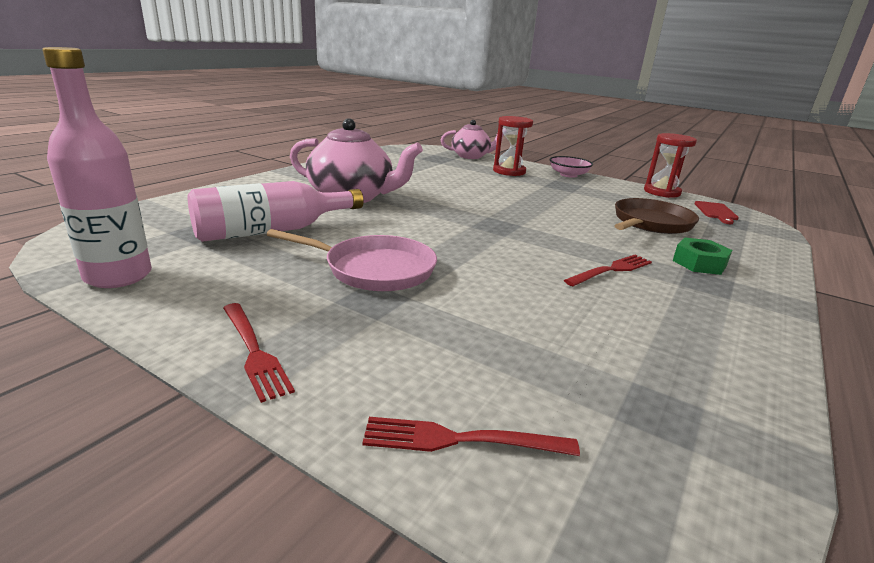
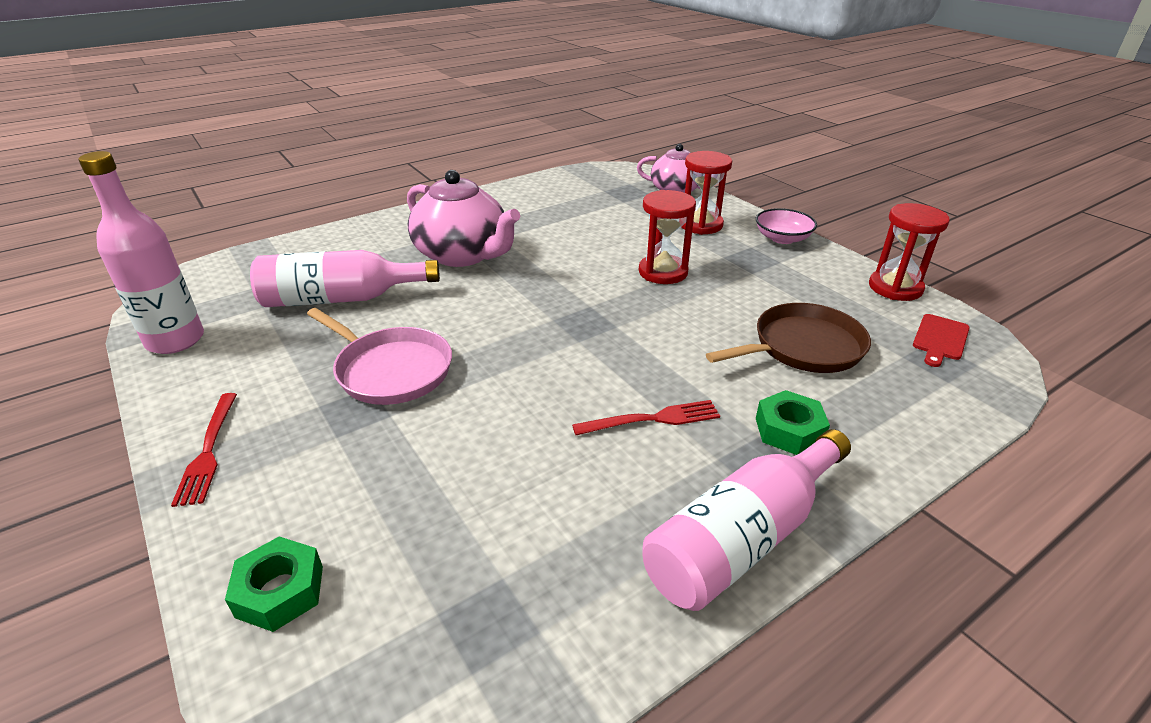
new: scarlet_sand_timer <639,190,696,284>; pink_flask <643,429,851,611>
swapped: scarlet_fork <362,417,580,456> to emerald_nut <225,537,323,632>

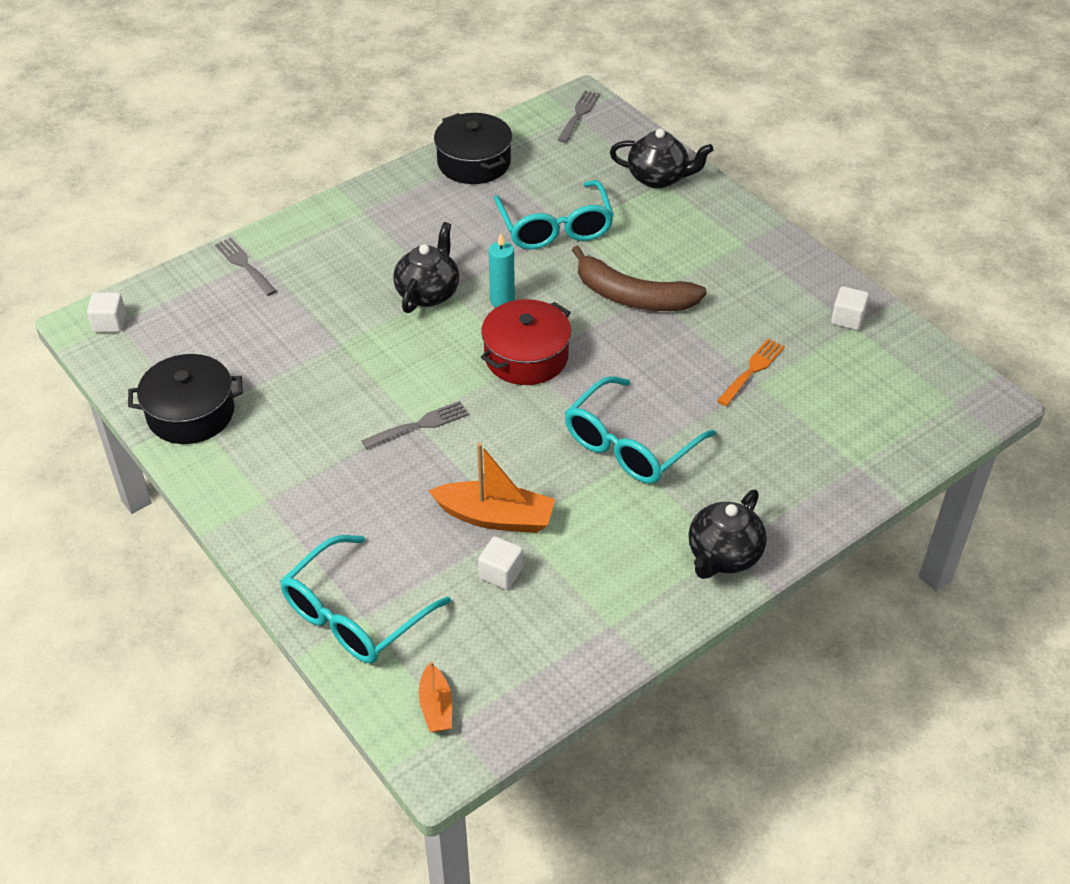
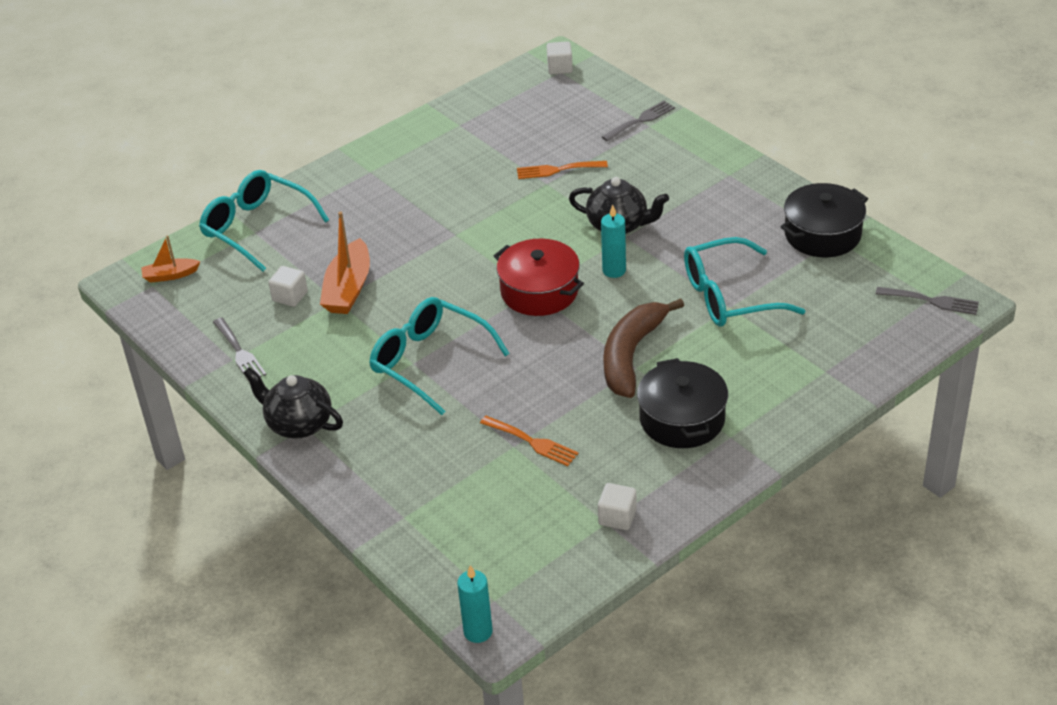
gone: jet-black_teapot <610,128,714,188>
new: turquoise_pillar_candle <457,565,493,643>; orange_fork <517,161,608,179>
shifted: jet-black_pot <128,354,243,444> to <637,358,728,448>; grey_fork <361,401,469,449> to <213,318,266,381>

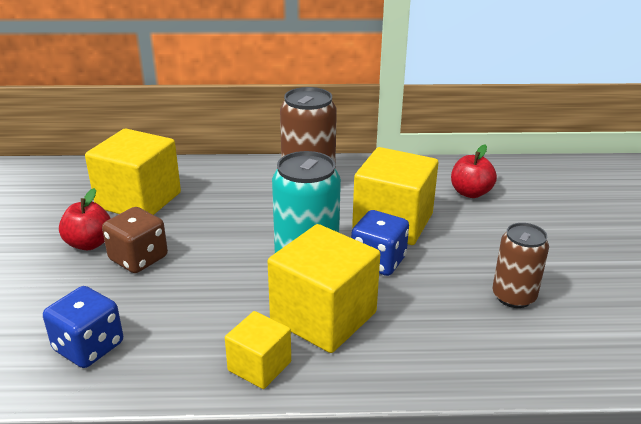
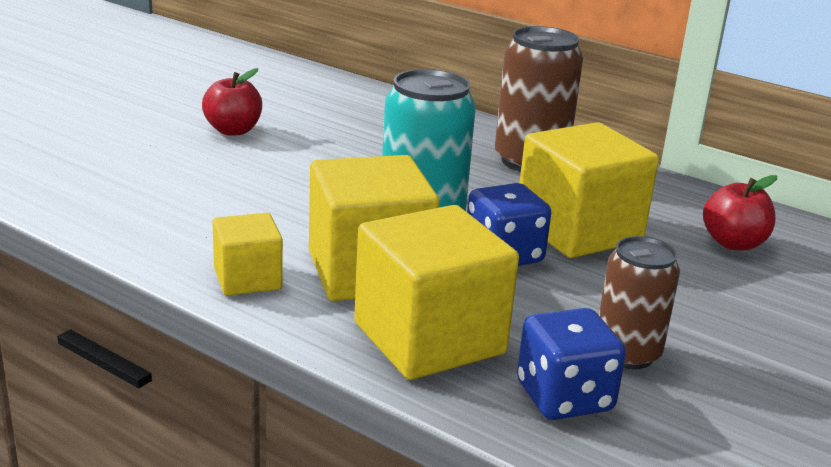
gone: russet_die <102,207,168,273>
shifted: royal_blue_die <43,286,123,368> to <517,308,626,420>; bright_yellow_solid_cube <85,129,181,215> to <354,205,519,380>

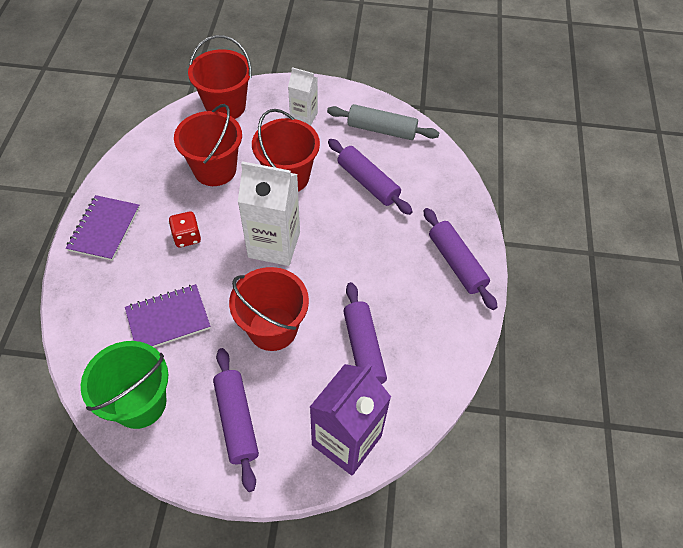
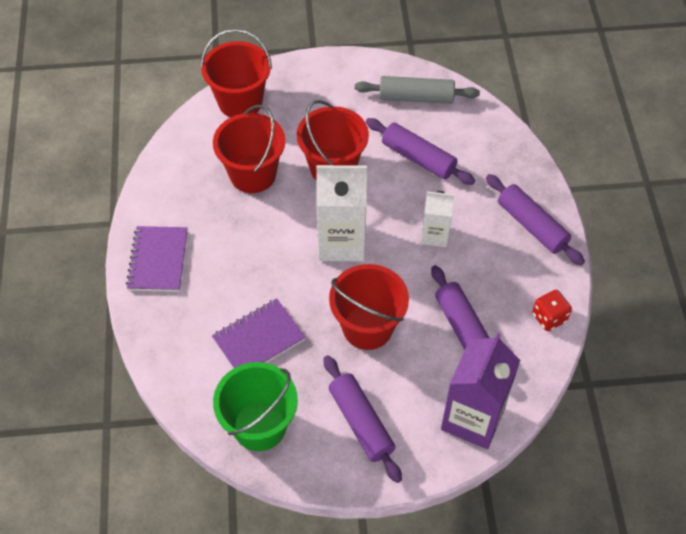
shifted: scarlet_die <169,211,201,247> to <532,290,572,331>; white_juice_carton <288,67,318,126> to <421,191,454,247>

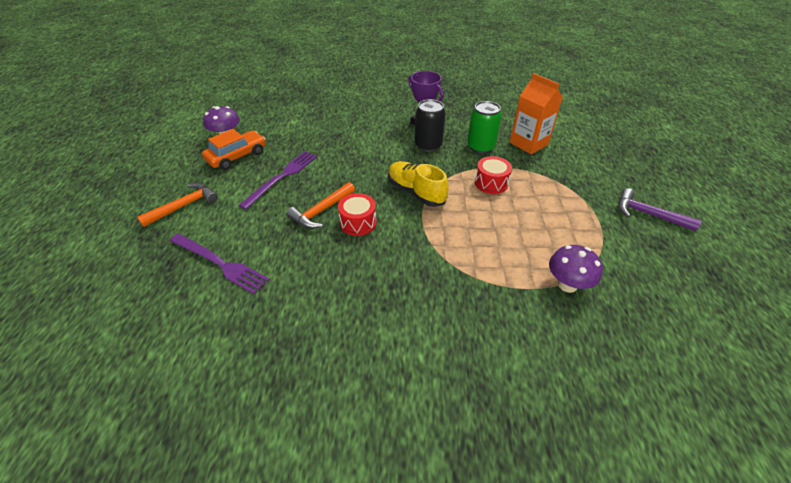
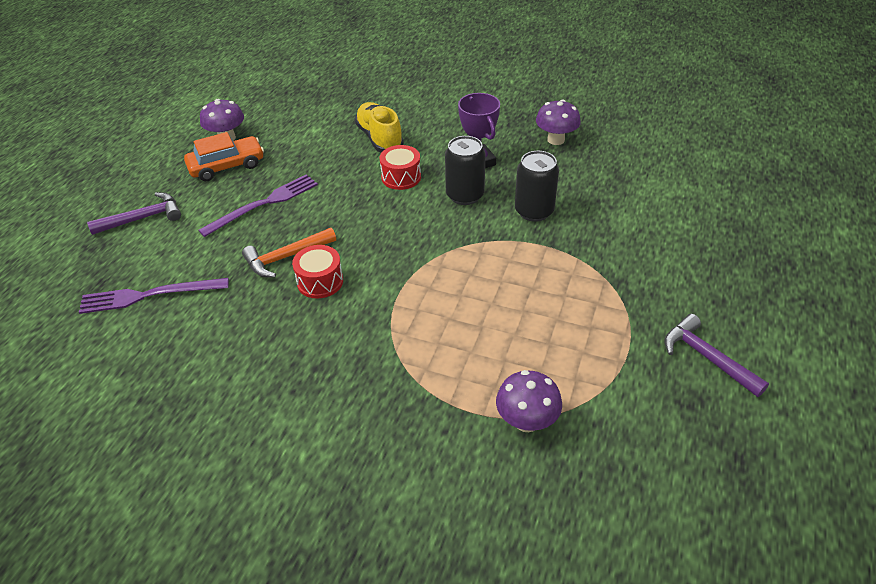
gone: orange_juice_carton <510,73,563,154>
new: violet_toadstool <536,100,581,145>
shifted: bright_yellow_sneaker <388,161,449,207> to <355,102,404,153>; scarlet_drum <475,156,512,194> to <380,145,421,190>
repainted: orange_claw_hammer <137,183,218,227> to violet_claw_hammer <87,192,181,235>; emerald_soda_can <467,101,502,154> to jet-black_soda_can <515,151,559,222>
rotated: violet_fork <170,234,270,295> = <79,278,229,314> 120 degrees clockwise

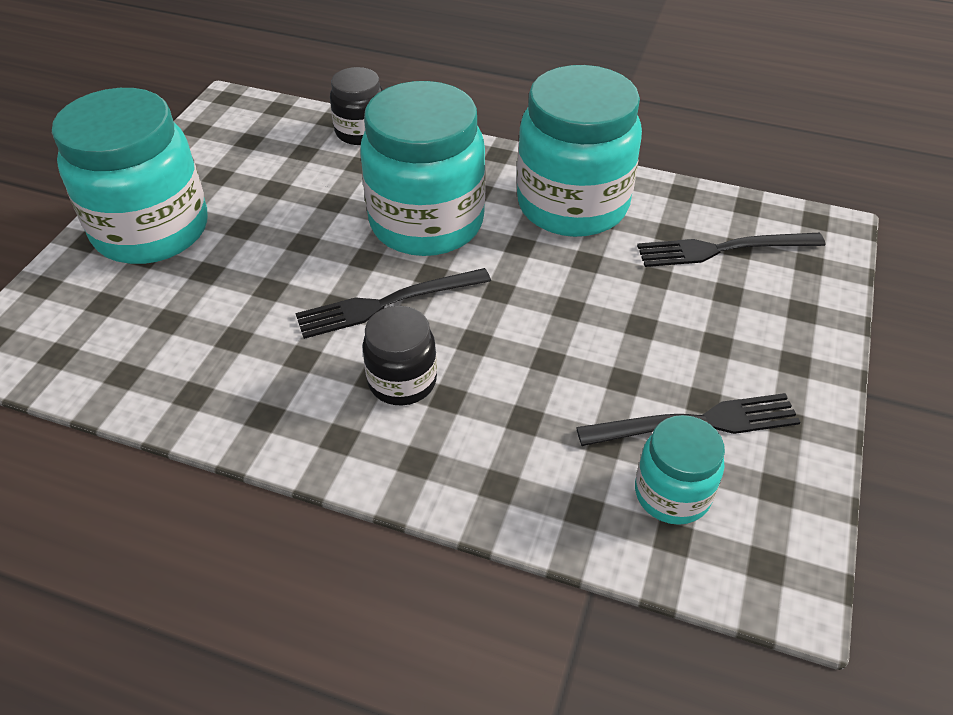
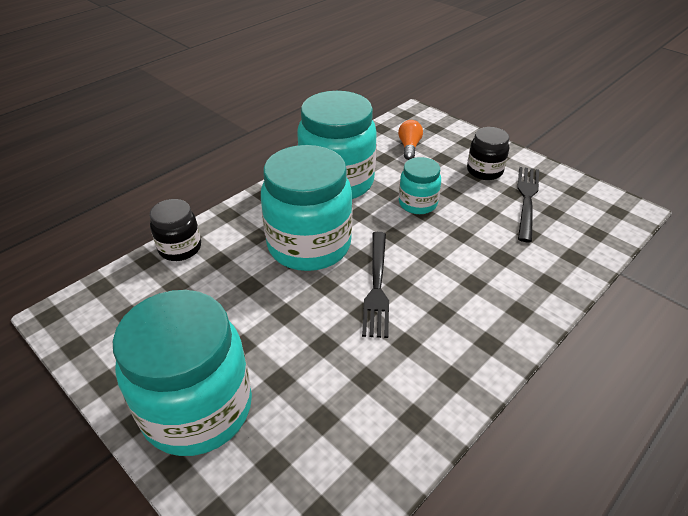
shifted: jet-black_preserve_jar <362,306,437,406> to <467,127,509,180>; turquoise_preserve_jar <635,415,725,525> to <399,157,441,214>
swapped: jet-black_fork <637,233,825,267> to orange_light_bulb <398,120,423,160>

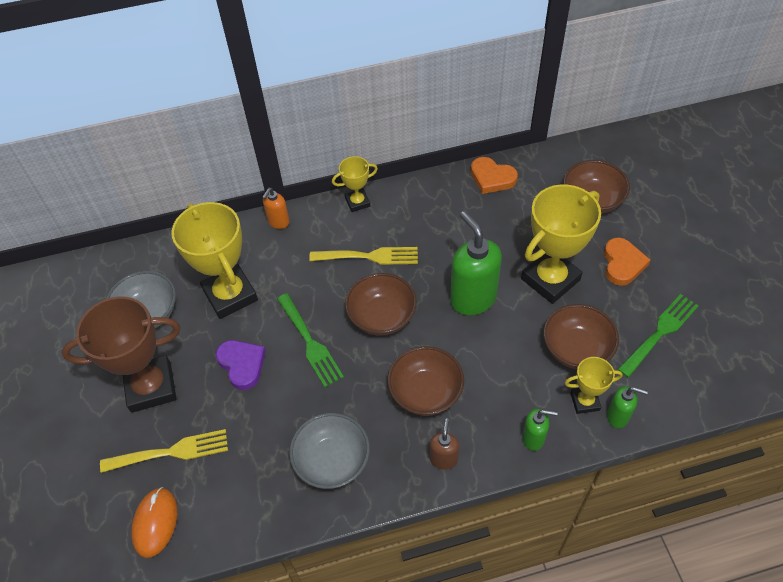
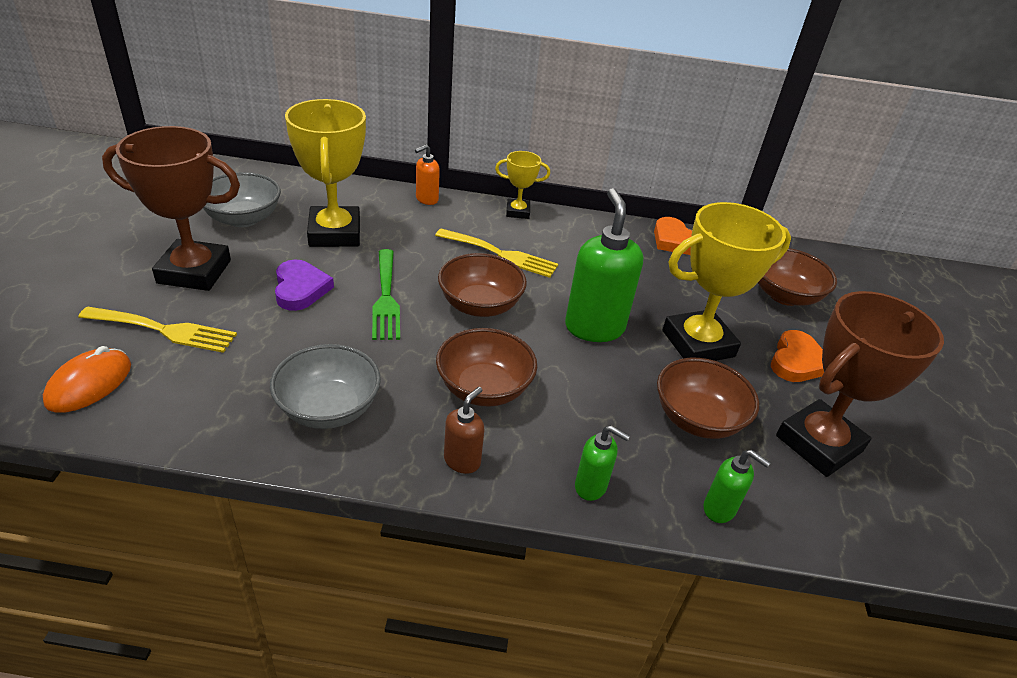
gone: bright_yellow_trophy <565,357,622,414>
swapped: emerald_fork <617,294,699,378> to russet_trophy <776,291,944,477>

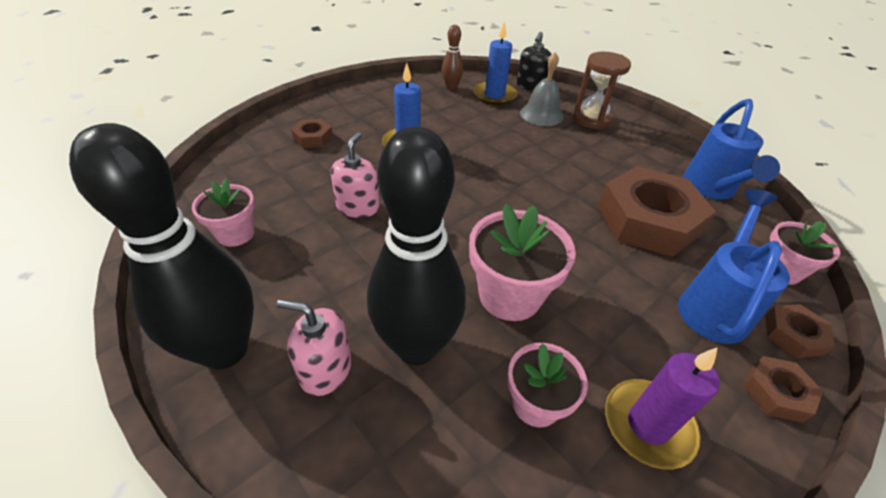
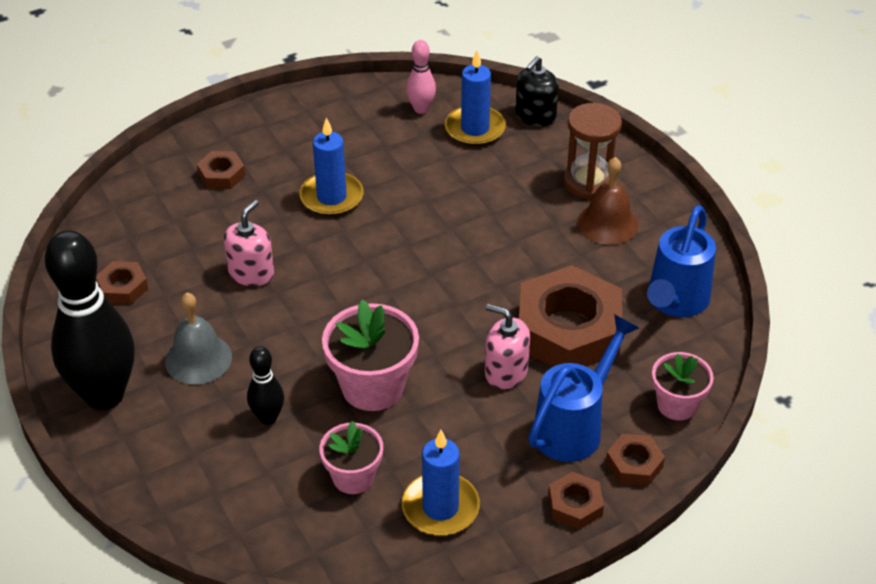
new: russet_hand_bell <577,157,639,245>
shifted: pink_pump_bottle <277,299,352,396> to <485,304,530,389>; grey_hand_bell <520,52,563,126> to <165,293,232,385>
swapped: pink_plant_pot <192,179,255,247> to russet_nut <96,261,148,304>
repainted: russet_tenpin <442,25,463,90> to pink_tenpin <406,40,436,114>; violet_pillar_candle <605,347,720,470> to royal_blue_pillar_candle <402,430,480,536>
scaled: jet-black_tenpin <367,127,466,365> = <247,346,284,425> x0.46

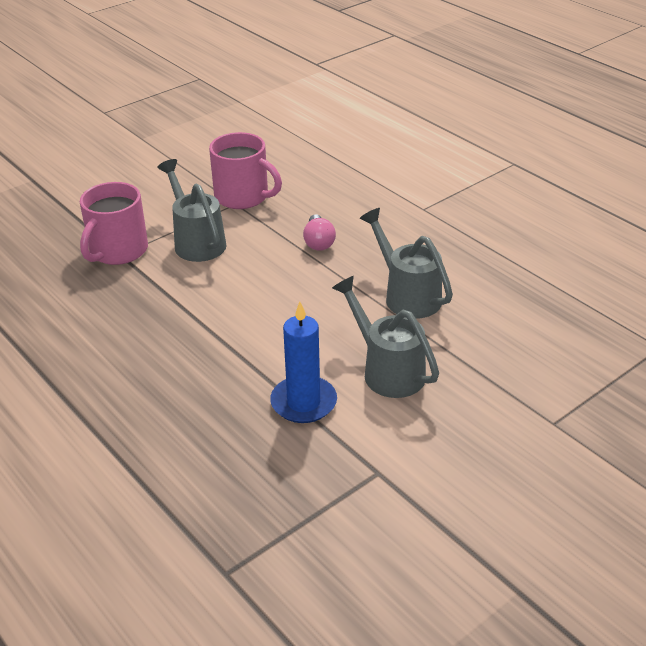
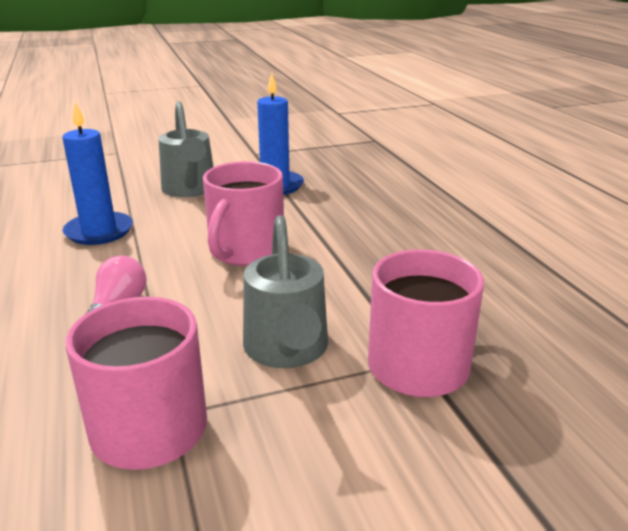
new: pink_tea_mug <203,161,284,266>
swapped: grey_watering_pot <360,208,453,319> to royal_blue_pillar_candle <62,102,133,245>

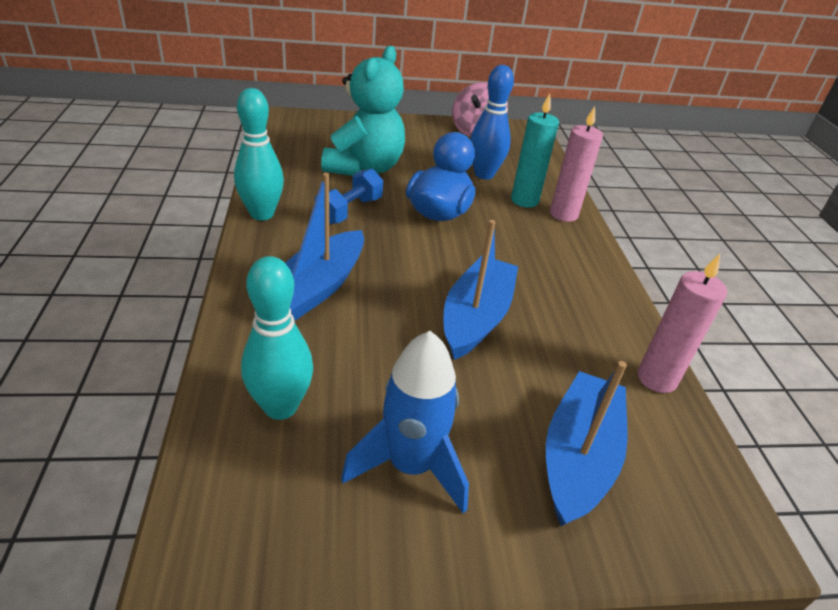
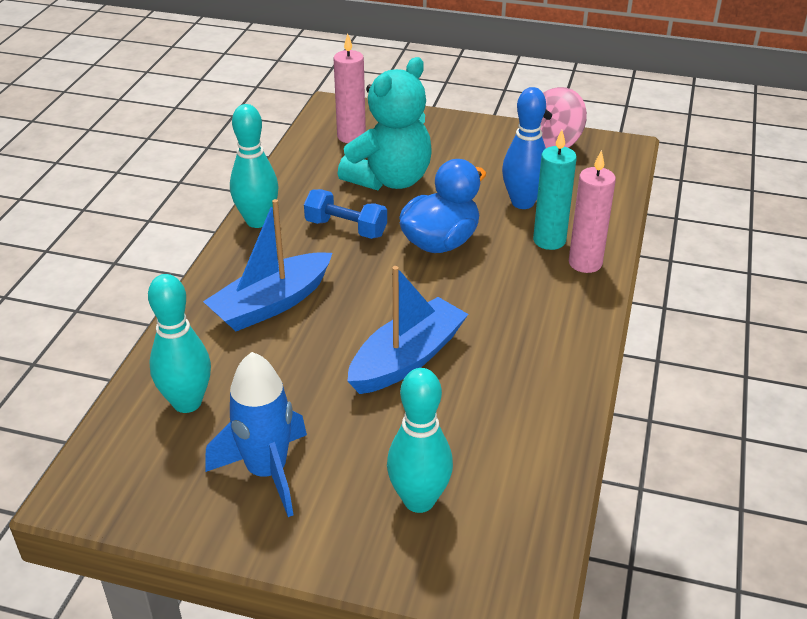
shifted: pink_pillar_candle <638,254,727,393> to <333,33,366,143>
swapped: royal_blue_sailboat <546,361,628,526> to turquoise_tenpin <387,368,453,513>
rotated: royal_blue_free_weight <315,168,383,225> = <304,189,387,239> 60 degrees clockwise

